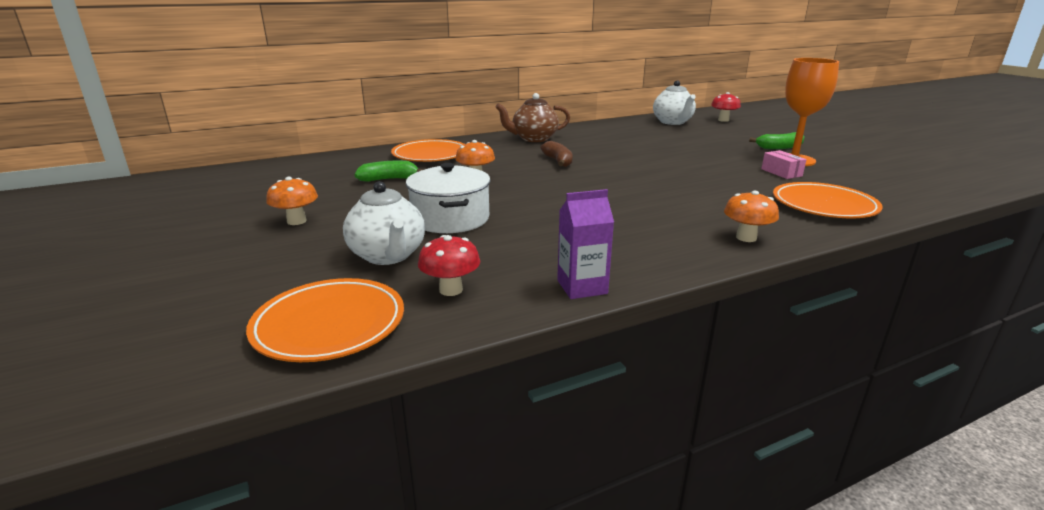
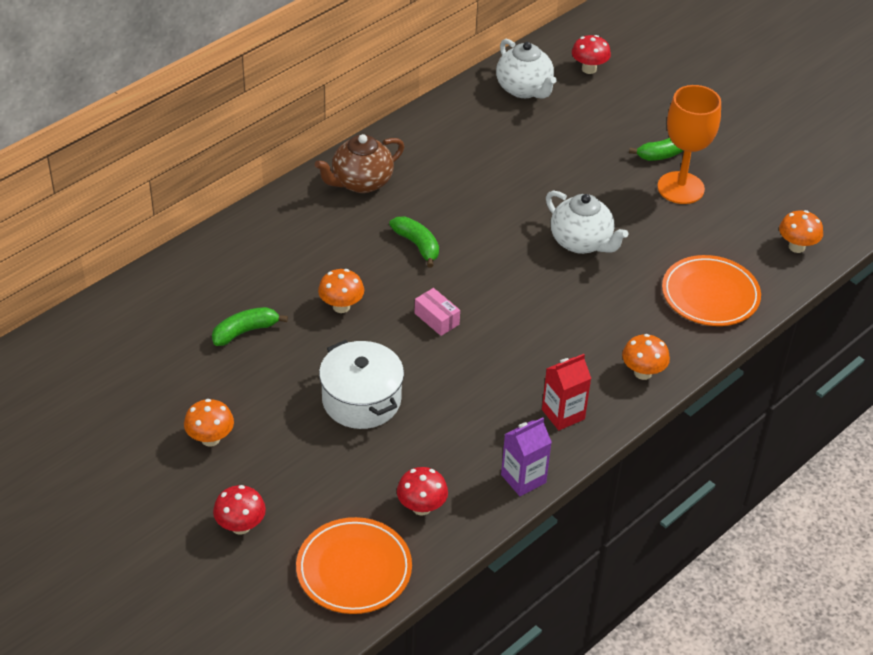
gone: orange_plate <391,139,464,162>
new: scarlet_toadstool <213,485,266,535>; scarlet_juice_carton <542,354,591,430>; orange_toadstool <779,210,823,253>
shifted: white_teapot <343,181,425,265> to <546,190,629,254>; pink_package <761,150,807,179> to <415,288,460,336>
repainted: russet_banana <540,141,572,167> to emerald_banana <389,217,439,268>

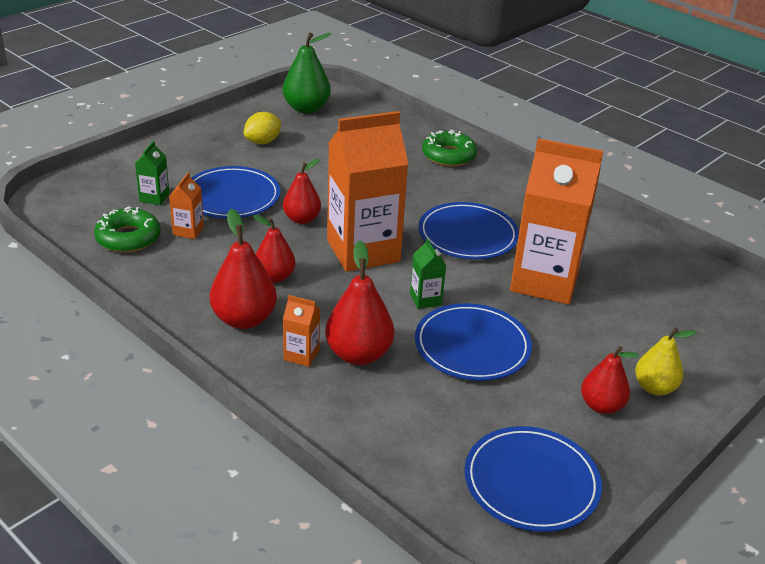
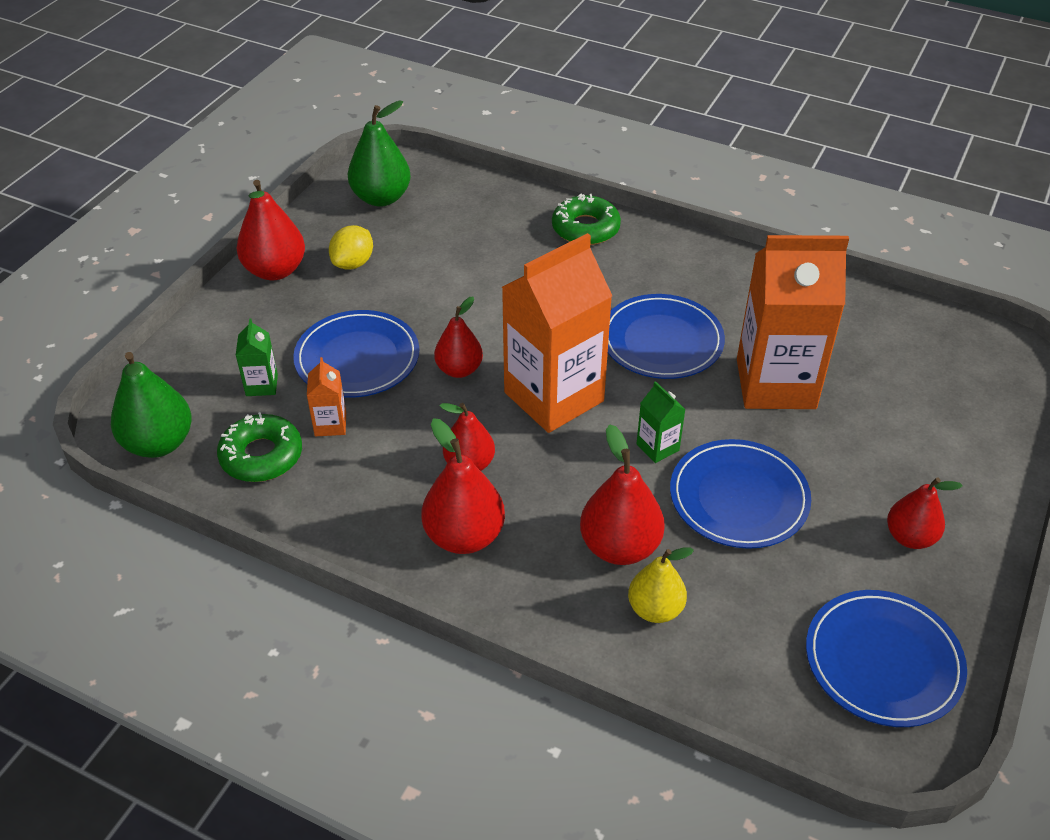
gone: orange_juice_carton <283,295,320,367>
new: emerald_toy_pear <111,352,192,458>; scarlet_toy_pear <236,180,305,280>
shifted: bright_yellow_toy_pear <635,328,697,395> to <628,547,694,623>

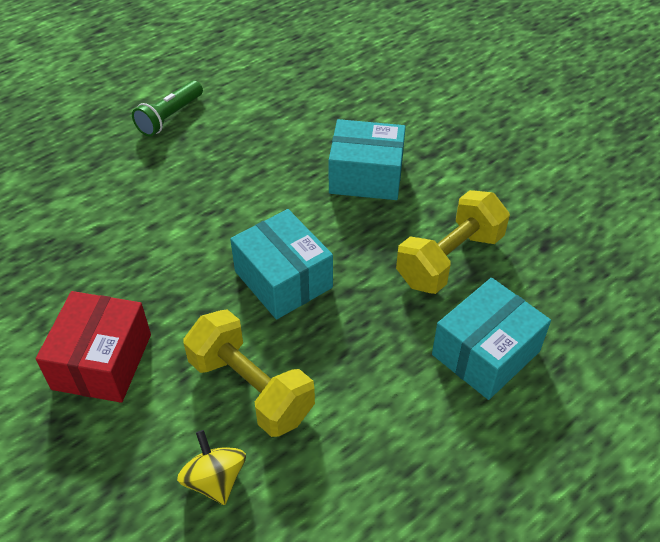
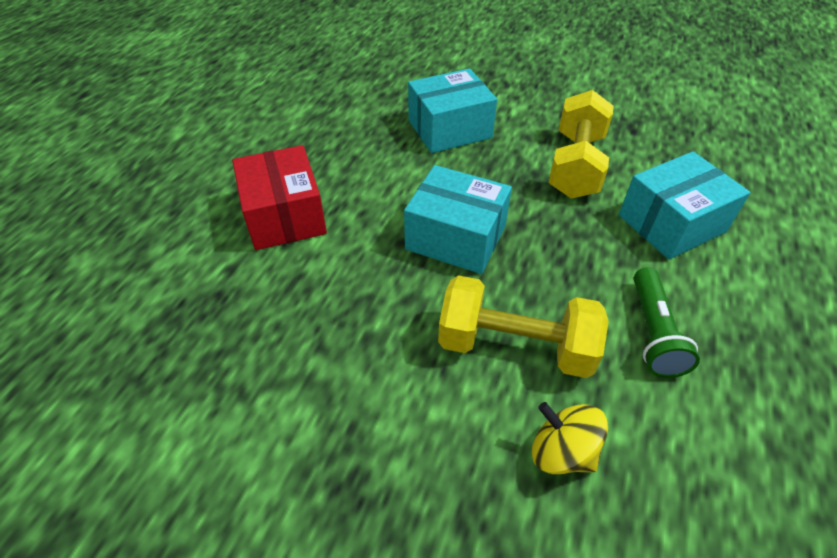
shifted: scarlet_package <36,291,151,403> to <232,145,327,250>; emerald_pocket_torch <132,80,203,137> to <633,267,700,378>
rotated: turquoise_package <432,278,551,400> = <619,151,751,260> 45 degrees clockwise

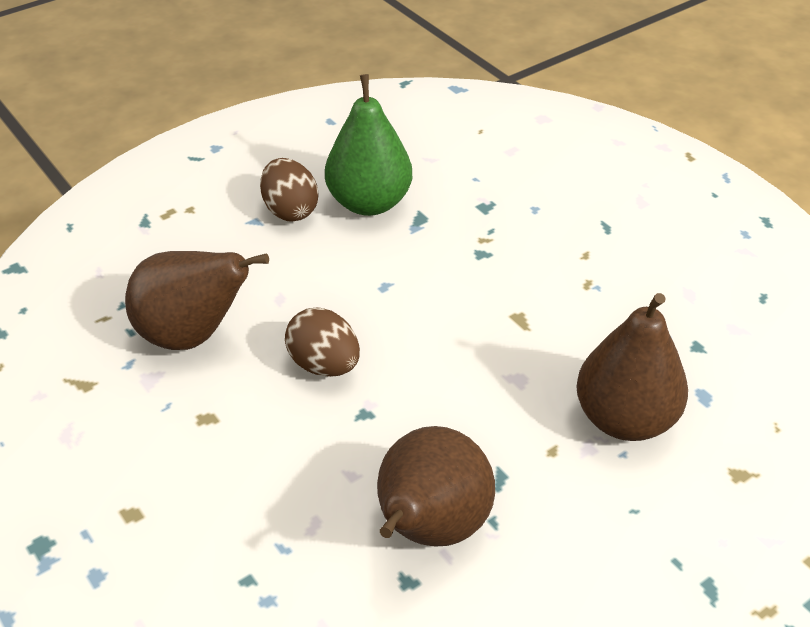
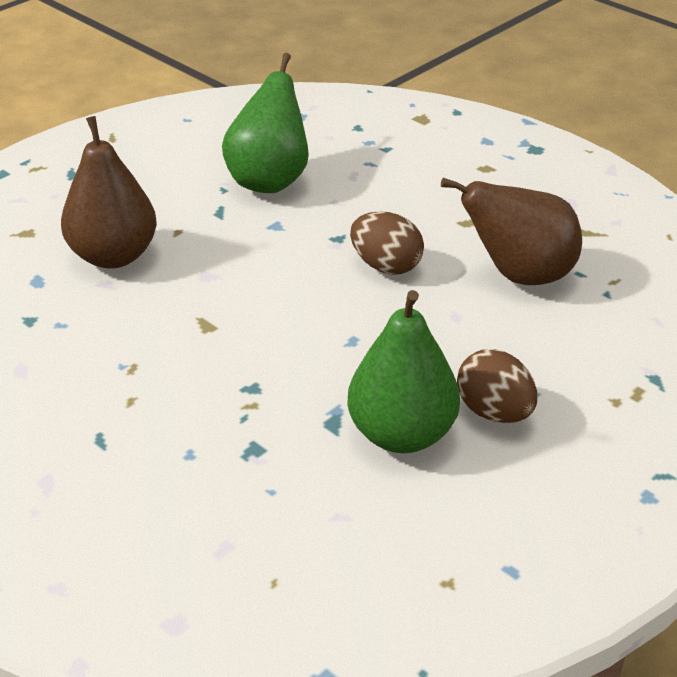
repainted: russet_toy_pear <377,426,495,547> to emerald_toy_pear <222,53,309,193>

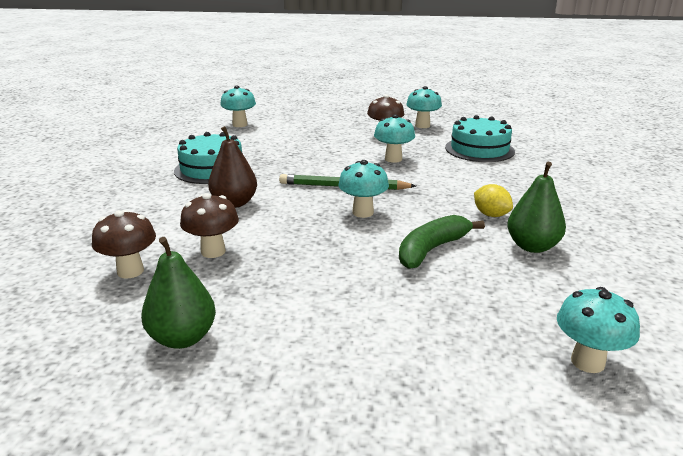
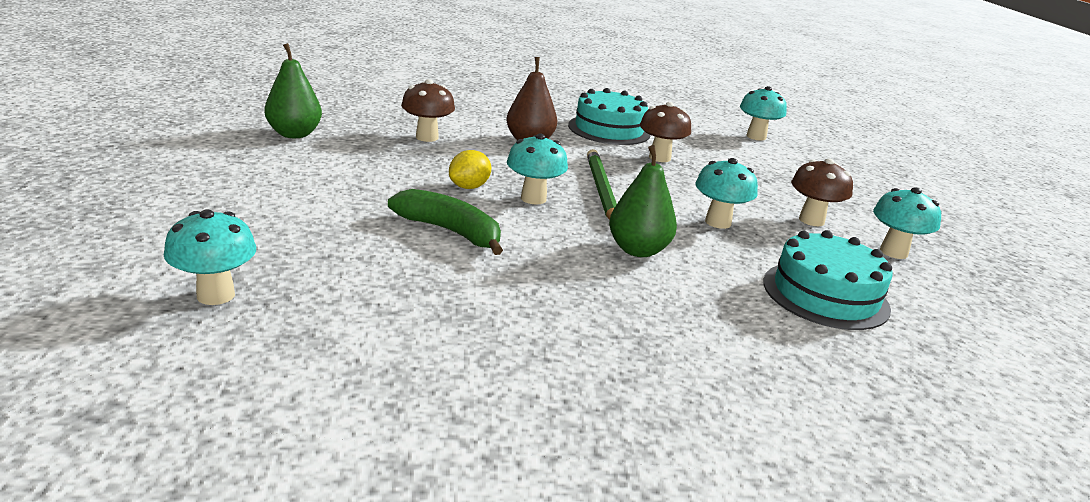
shifted: russet_toadstool <92,210,156,279> to <640,102,691,162>; bright_yellow_toy_lemon <474,184,513,217> to <449,150,491,189>; emerald_toy_pear <507,162,566,253> to <609,145,677,257>

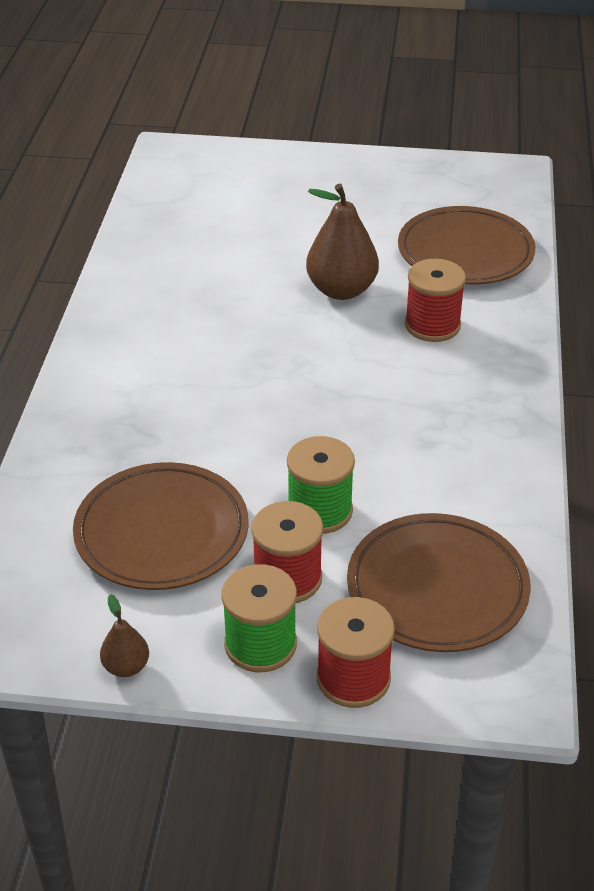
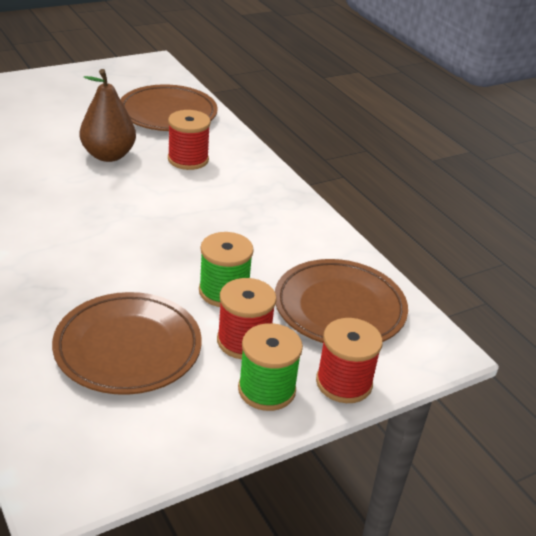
gone: russet_toy_pear <100,594,149,677>

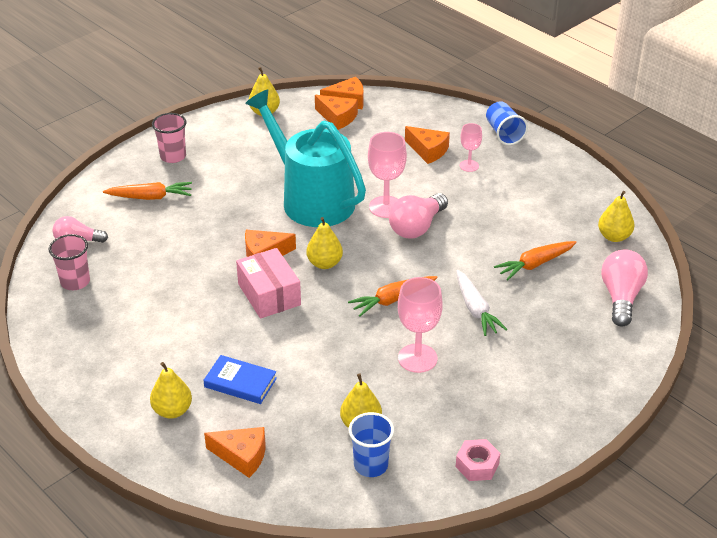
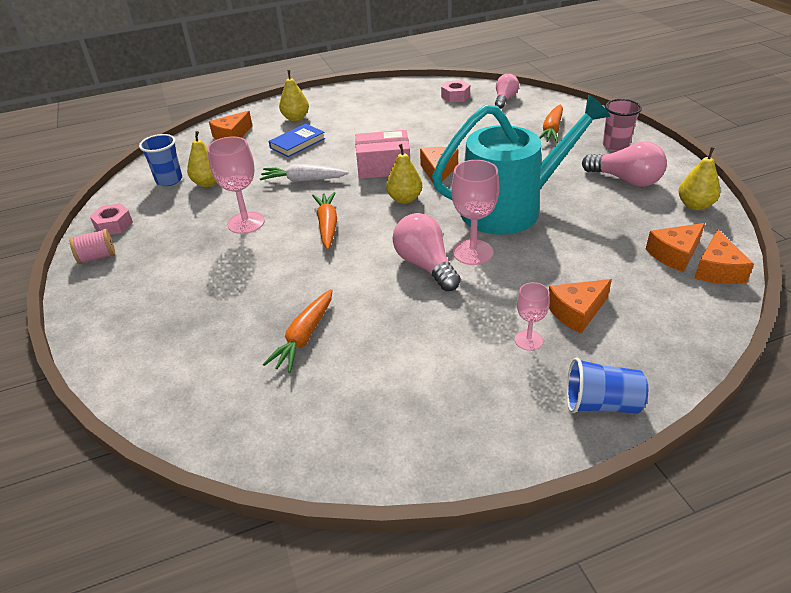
gone: bright_yellow_toy_pear <598,191,635,242>
new: pink_spool <70,229,115,264>
shifted: white_toy_carrot <456,270,507,336> to <260,164,349,182>; pink_light_bulb <601,249,648,327> to <582,141,667,187>
swapped: pink_beaker <49,234,90,290> to pink_nut <441,80,470,102>
rotated: orange_toy_carrot <494,241,577,280> = <263,289,333,373> 150 degrees counterclockwise

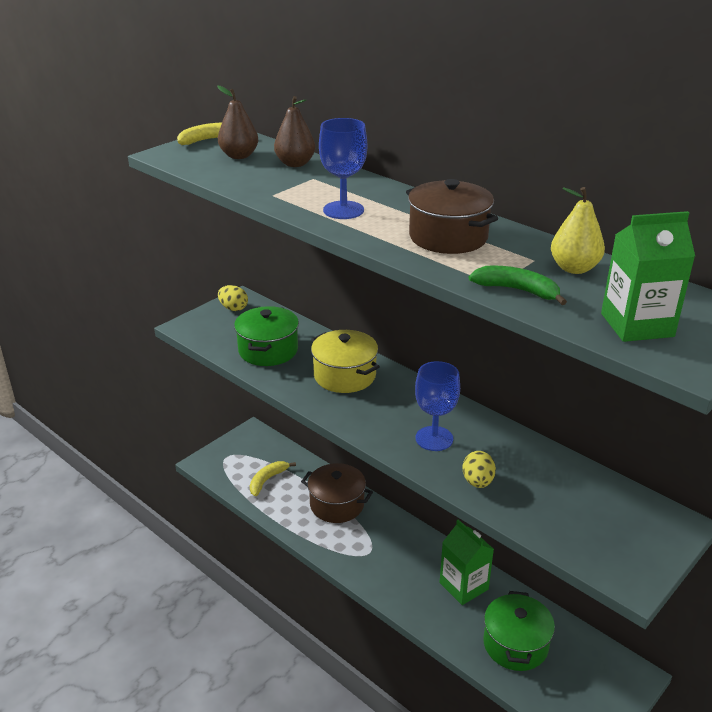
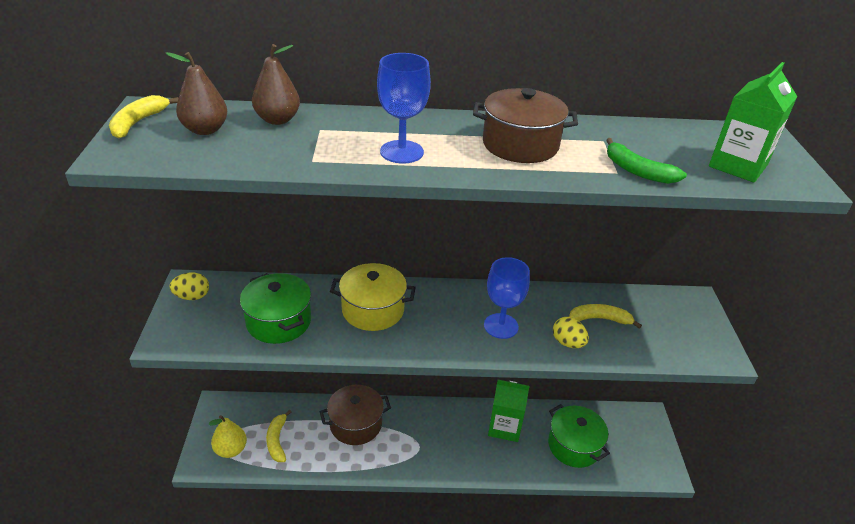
new: bright_yellow_banana <569,304,642,329>
shifted: bright_yellow_toy_pear <551,187,605,274> to <209,415,247,458>
rotated: emerald_banana <469,266,567,305> = <607,138,687,184> 120 degrees counterclockwise

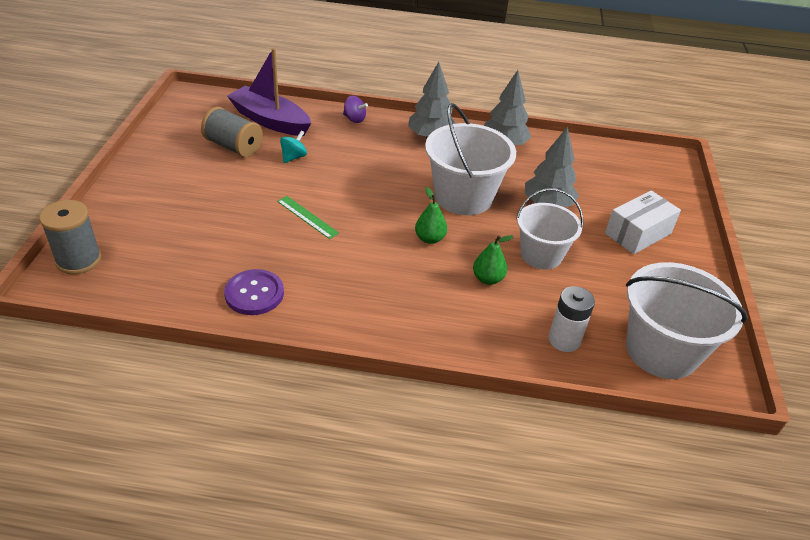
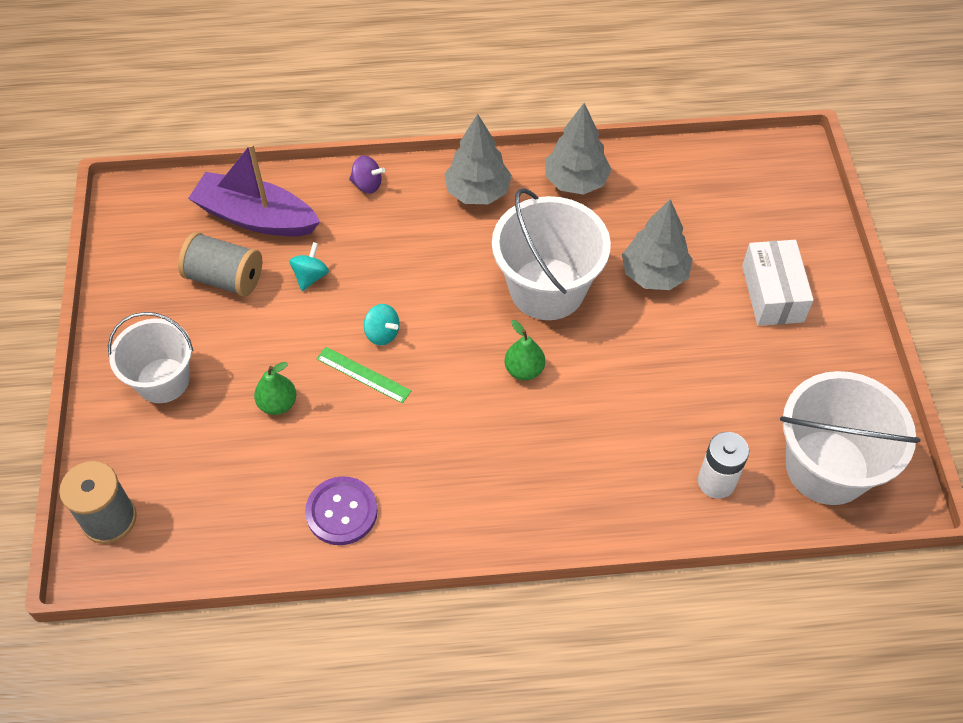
new: turquoise_whirligig <364,304,400,346>
shifted: emerald_toy_pear <473,235,514,285> to <254,362,296,415>; white_bucket <516,188,584,269> to <108,312,193,403>
rotated: white_package <605,191,681,254> = <742,240,814,326> 45 degrees counterclockwise

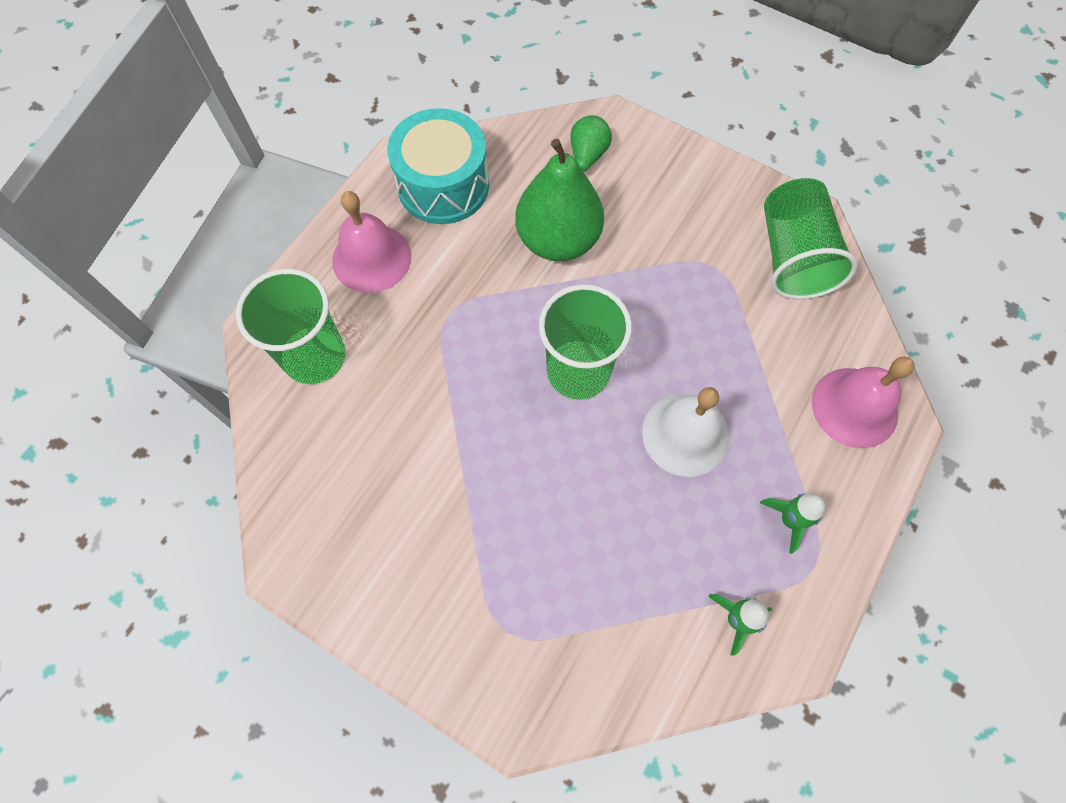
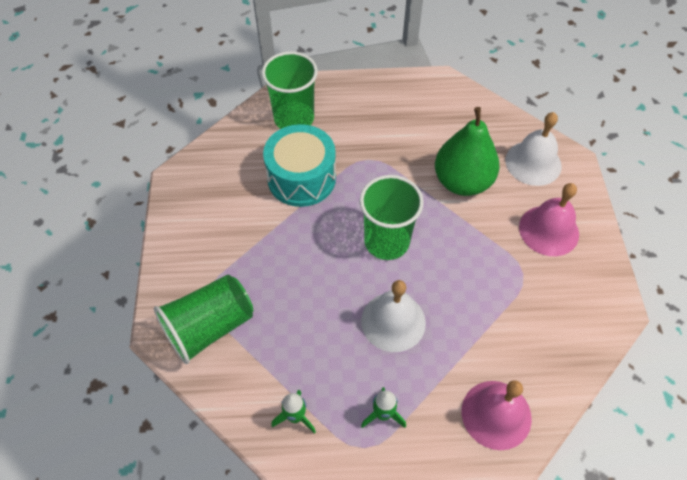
shifted: pink_hand_bell <332,191,411,293> to <519,183,579,256>; turquoise_drum <387,108,489,224> to <263,124,336,207>; emerald_beaker <764,178,857,299> to <154,274,253,364>
swapped: emerald_toy_pear <570,115,612,172> to white_hand_bell <505,112,562,186>

